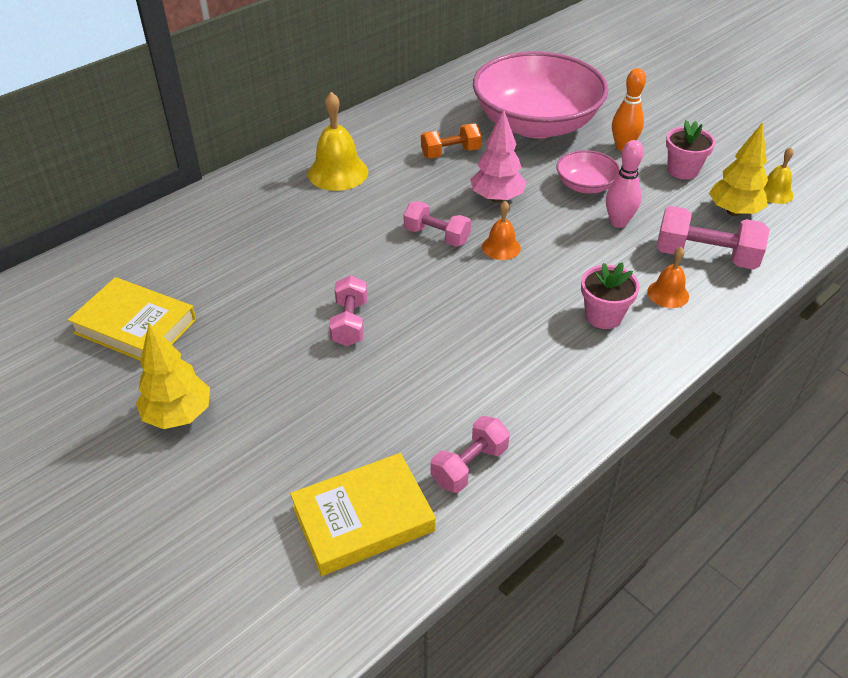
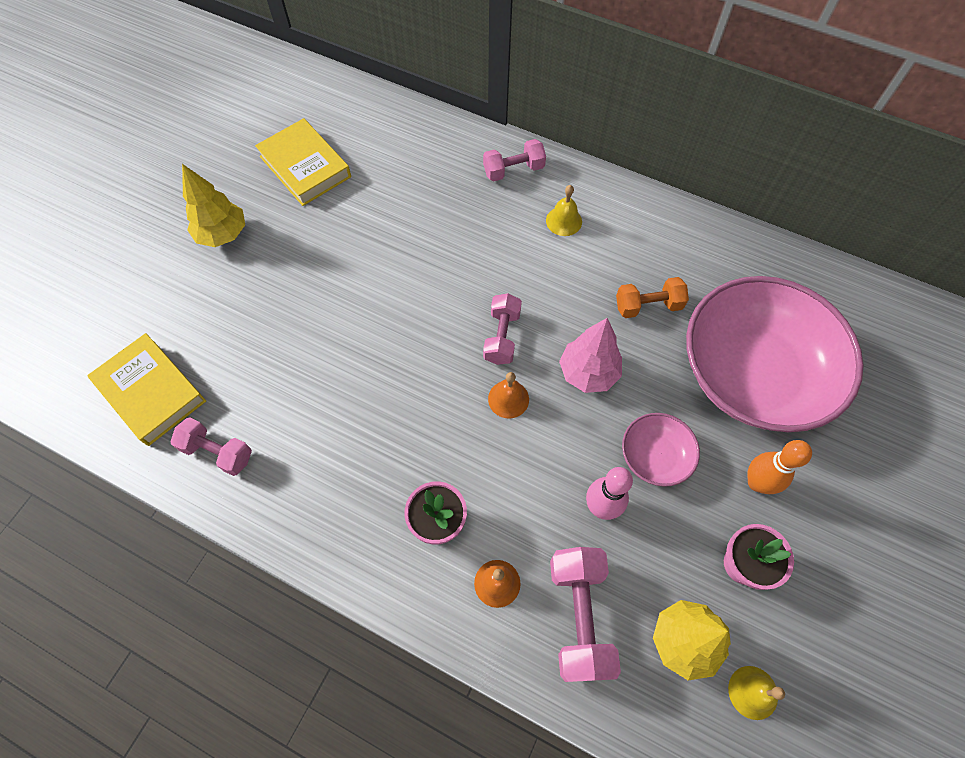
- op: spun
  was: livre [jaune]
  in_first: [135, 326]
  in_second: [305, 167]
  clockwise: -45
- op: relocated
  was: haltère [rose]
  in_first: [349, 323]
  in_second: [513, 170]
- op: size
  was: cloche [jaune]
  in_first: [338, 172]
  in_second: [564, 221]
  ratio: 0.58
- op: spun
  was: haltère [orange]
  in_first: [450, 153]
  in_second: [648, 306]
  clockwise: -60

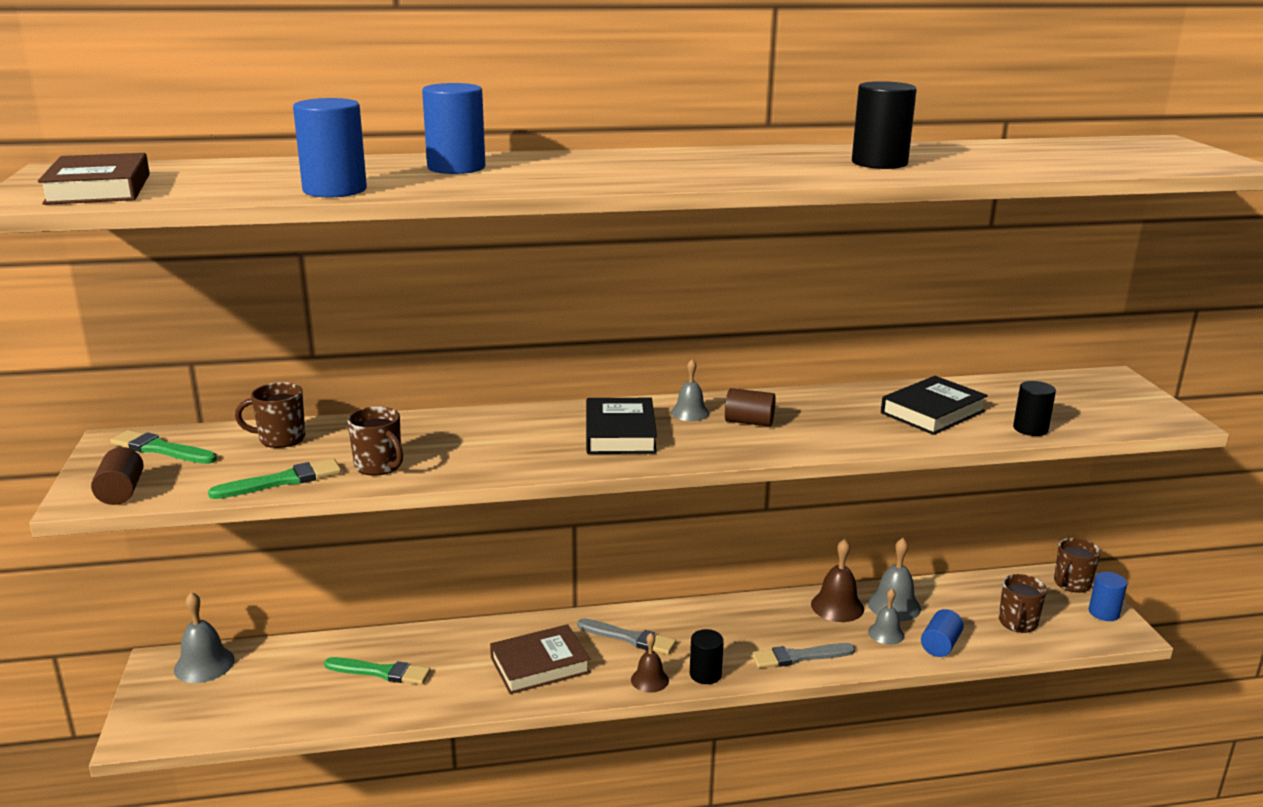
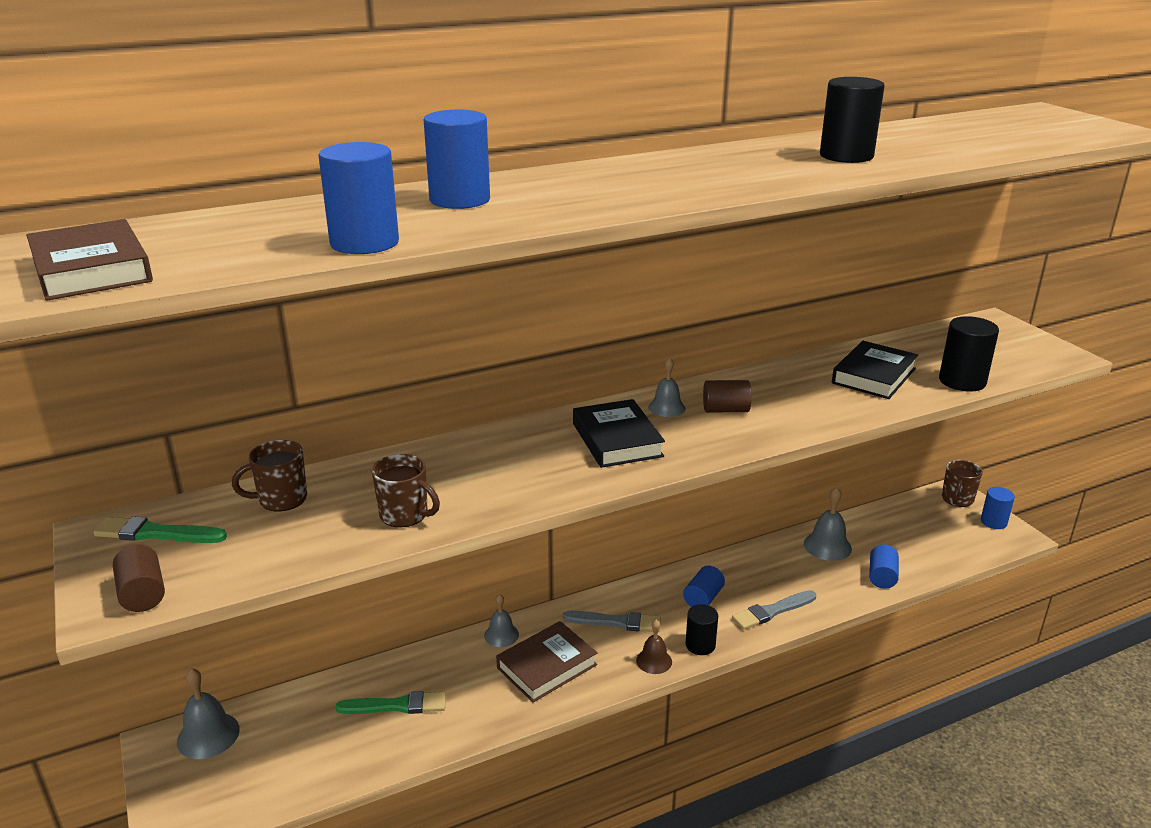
- op: relocated
  was: cloche [gris]
  in_first: [886, 633]
  in_second: [501, 635]
- op: appeared
  now: cylindre [bleu]
  in_second: [703, 598]
- op: size
  was: cylindre [noir]
  in_first: [1030, 429]
  in_second: [962, 381]
  ratio: 1.5
- op: missing
  was: pinceau [vert]
  in_first: [281, 481]
- op: missing
  was: cloche [marron]
  in_first: [837, 606]
- op: missing
  was: tasse [marron]
  in_first: [1017, 623]

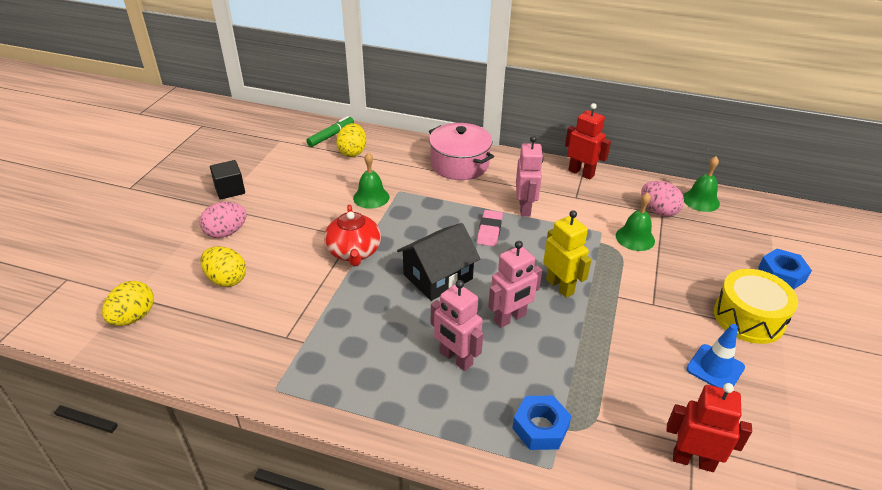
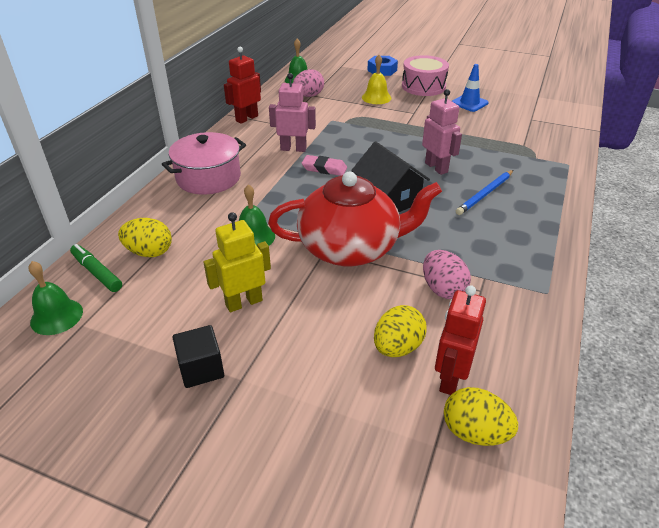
- op: relocated
  was: cloche [vert]
  in_first: [635, 238]
  in_second: [56, 316]
- op: relocated
  was: robot [jaune]
  in_first: [560, 286]
  in_second: [244, 302]
- op: size
  was: théière [rouge]
  in_first: [354, 252]
  in_second: [350, 248]
  ratio: 1.65
- op: appeared
  now: cloche [jaune]
  in_second: [376, 97]
- op: colour
  was: tambour [jaune]
  now: tambour [rose]
  in_first: [748, 318]
  in_second: [423, 86]
- op: relocated
  was: œuf [rose]
  in_first: [226, 233]
  in_second: [443, 289]
- op: relocated
  was: robot [rouge]
  in_first: [693, 460]
  in_second: [450, 378]
- op: exchanged
  was: robot [rose]
  now: crayon [bleu]
  in_first: [456, 359]
  in_second: [485, 194]
- op: missing
  was: écrou [bleu]
  in_first: [540, 427]

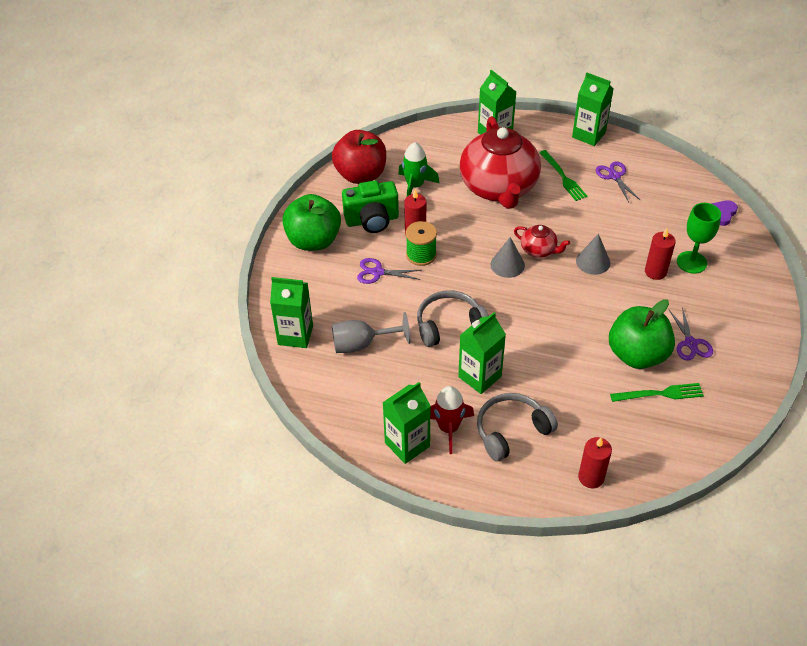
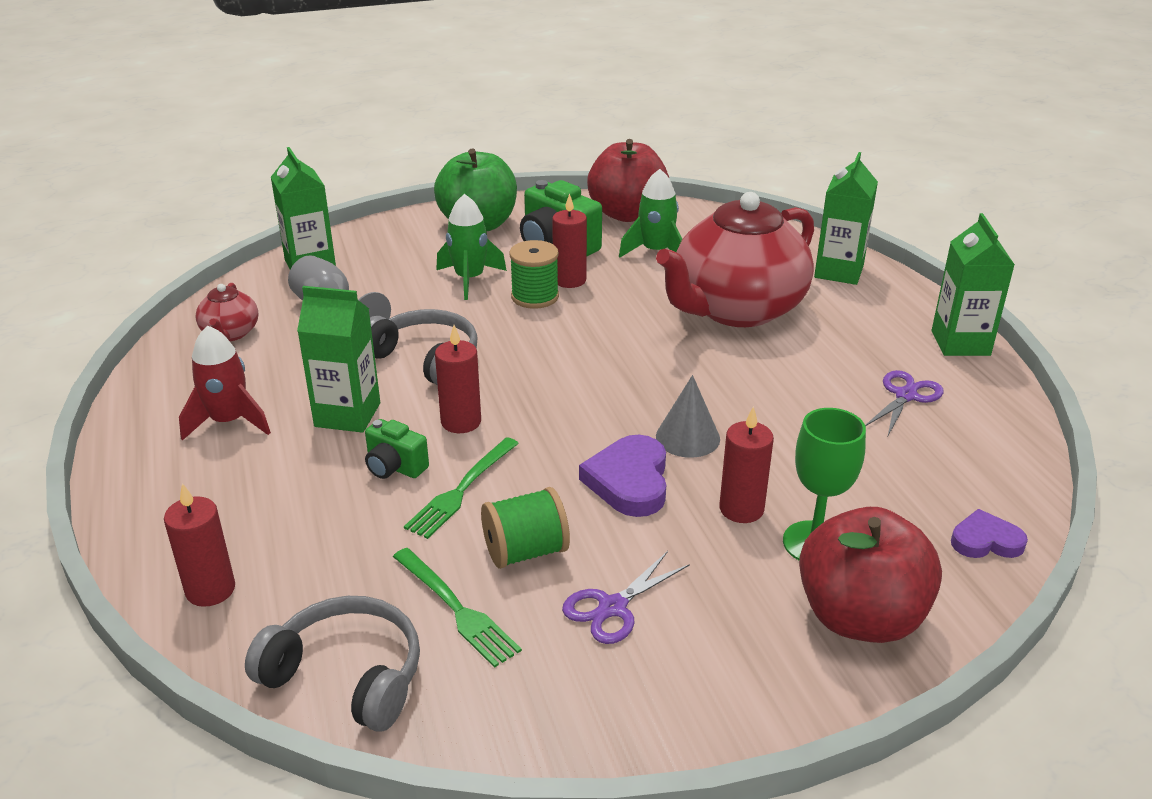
- op: relocated
  was: théière [rouge]
  in_first: [539, 250]
  in_second: [230, 333]
- op: relocated
  was: casque audio [gris]
  in_first: [511, 431]
  in_second: [347, 675]
- op: appeared
  now: appareil photo [vert]
  in_second: [394, 467]
- op: relocated
  was: fourchette [vert]
  in_first: [563, 178]
  in_second: [461, 491]
- op: appeared
  now: bougie [rouge]
  in_second: [461, 422]
- op: exchanged
  was: ciseaux [violet]
  now: fusée [vert]
  in_first: [378, 272]
  in_second: [469, 279]
- op: exchanged
  was: pomme [vert]
  now: bobine [vert]
  in_first: [637, 355]
  in_second: [525, 551]
- op: appeared
  now: cœur [violet]
  in_second: [629, 481]
- op: appeared
  now: pomme [rouge]
  in_second: [860, 617]
- op: missing
  was: brique de lait [vert]
  in_first: [407, 444]
- op: missing
  was: cône [gris]
  in_first: [507, 265]

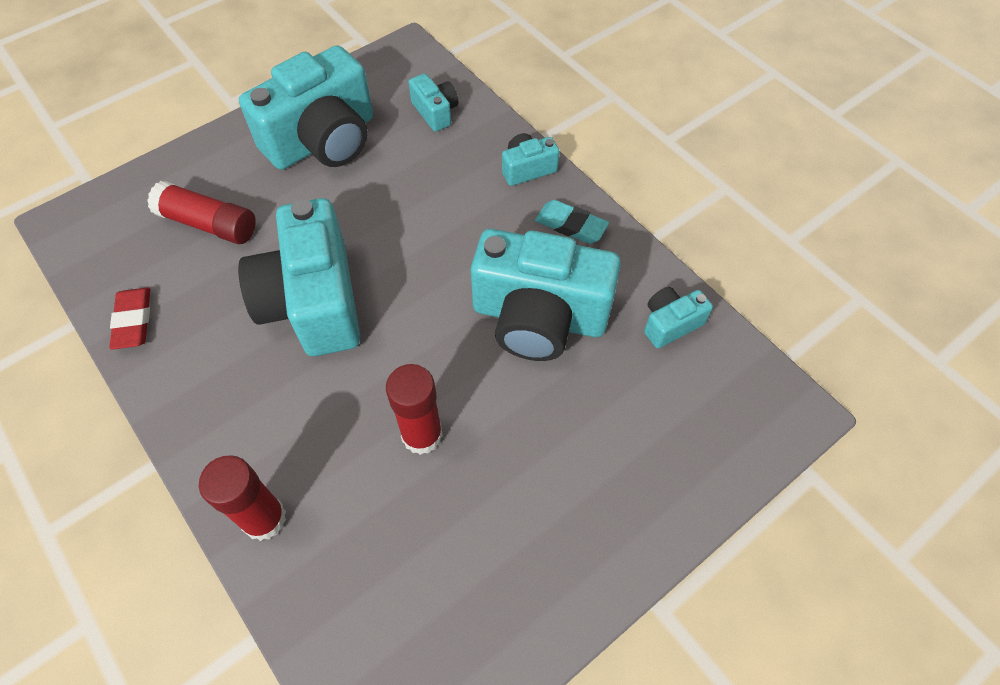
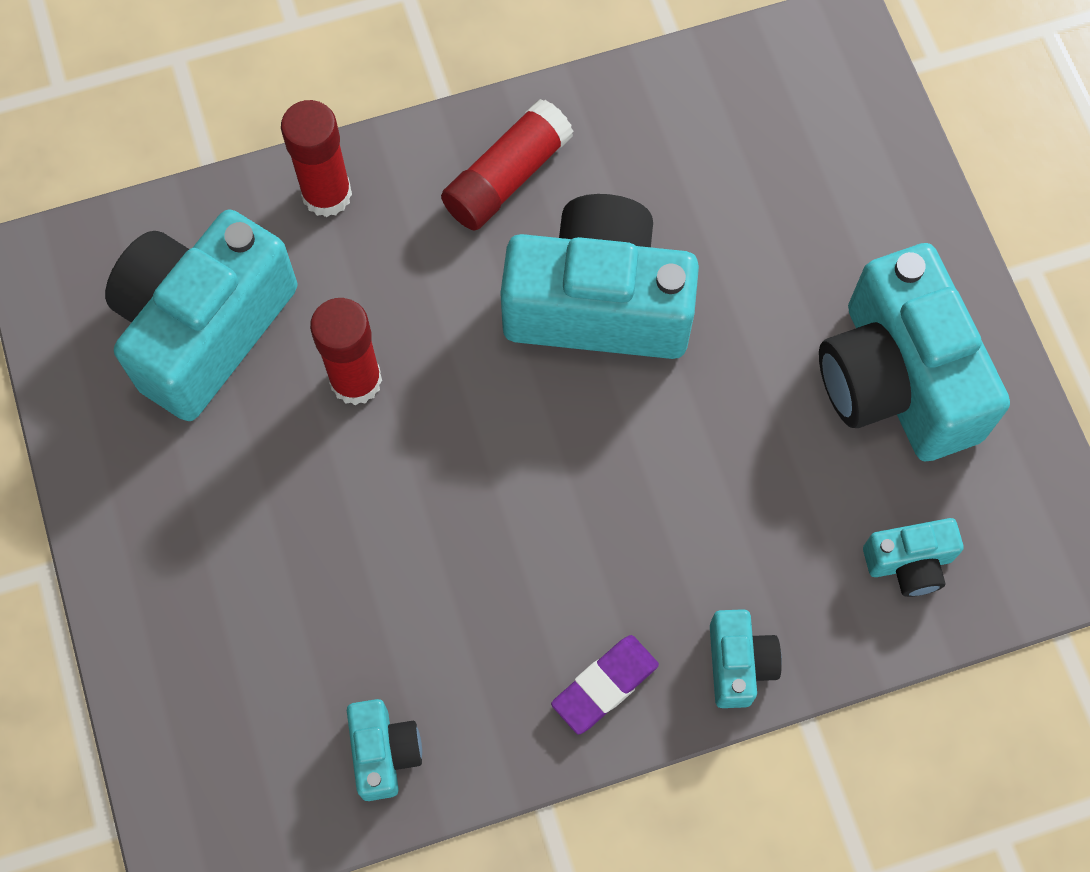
- op: relocated
  was: appareil photo [turquoise]
  in_first: [539, 317]
  in_second: [204, 328]
- op: relocated
  was: bâton de colle [rouge]
  in_first: [208, 224]
  in_second: [507, 177]
- op: colour
  was: gomme [turquoise]
  now: gomme [violet]
  in_first: [571, 225]
  in_second: [604, 685]
- op: missing
  was: gomme [rouge]
  in_first: [133, 321]

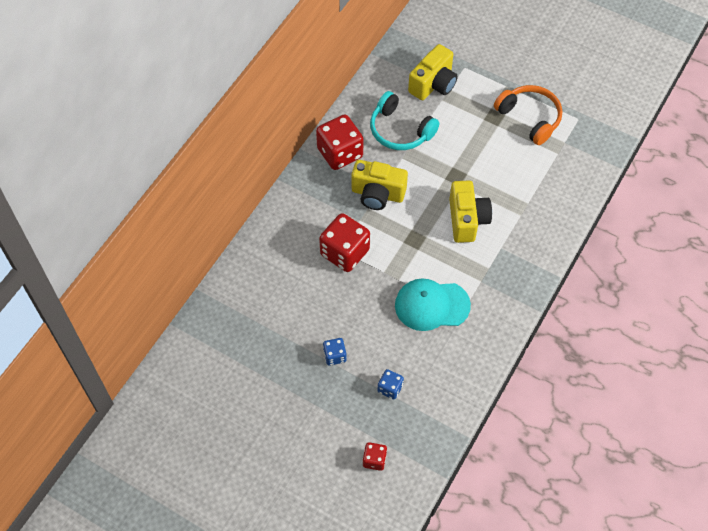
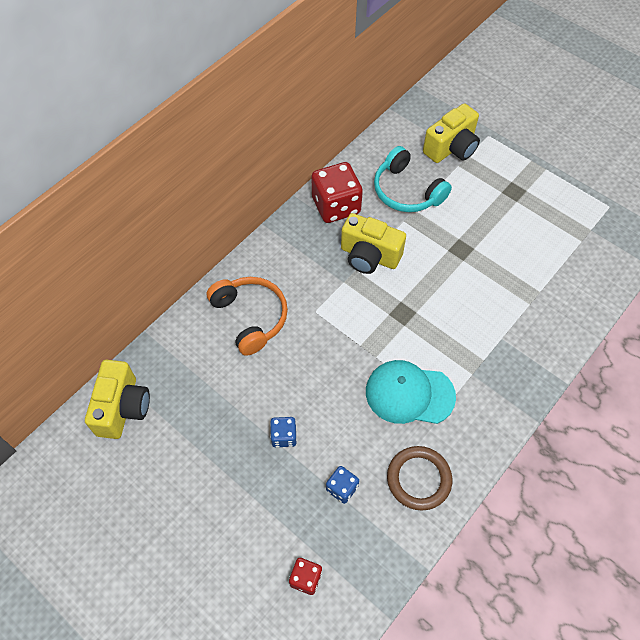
- op: relocated
  was: appareil photo [jaune]
  in_first: [467, 220]
  in_second: [123, 408]
- op: relocated
  was: casque audio [orange]
  in_first: [530, 118]
  in_second: [250, 317]
- op: appeared
  now: anneau [marron]
  in_second: [418, 479]
- op: missing
  was: dé [rouge]
  in_first: [344, 252]

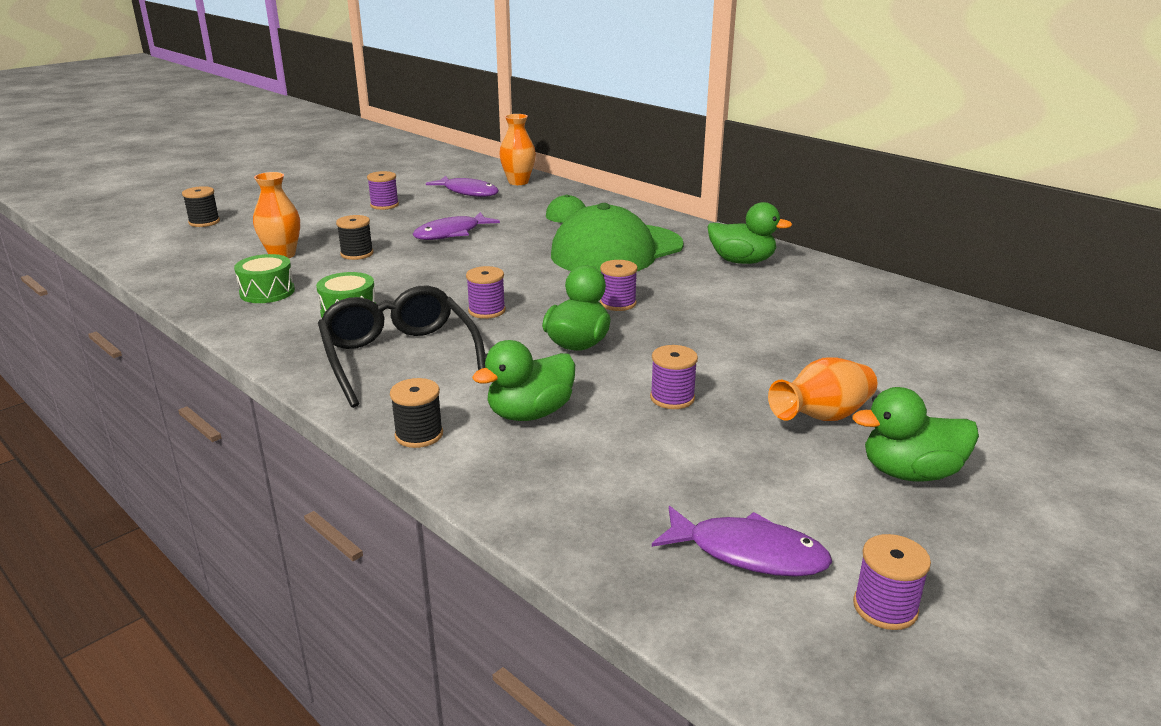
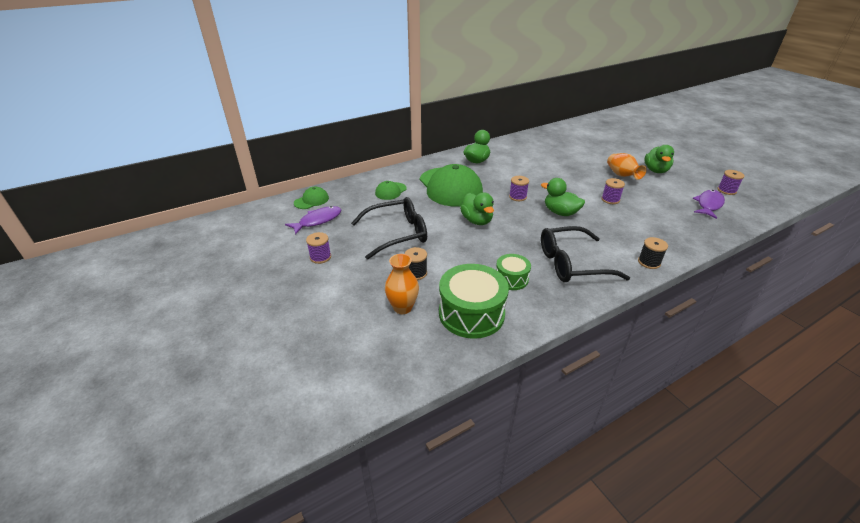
- op: exchanged
  was: vase [orange]
  now: casquette [vert]
  in_first: [518, 182]
  in_second: [311, 200]
- op: exchanged
  was: poisson [violet]
  now: lunettes [noir]
  in_first: [451, 233]
  in_second: [396, 234]
- op: size
  was: tambour [vert]
  in_first: [267, 292]
  in_second: [471, 313]
  ratio: 1.81
- op: relocated
  was: canard [vert]
  in_first: [530, 413]
  in_second: [477, 221]
- op: missing
  was: bobine [noir]
  in_first: [204, 222]
- op: missing
  was: bobine [violet]
  in_first: [487, 311]

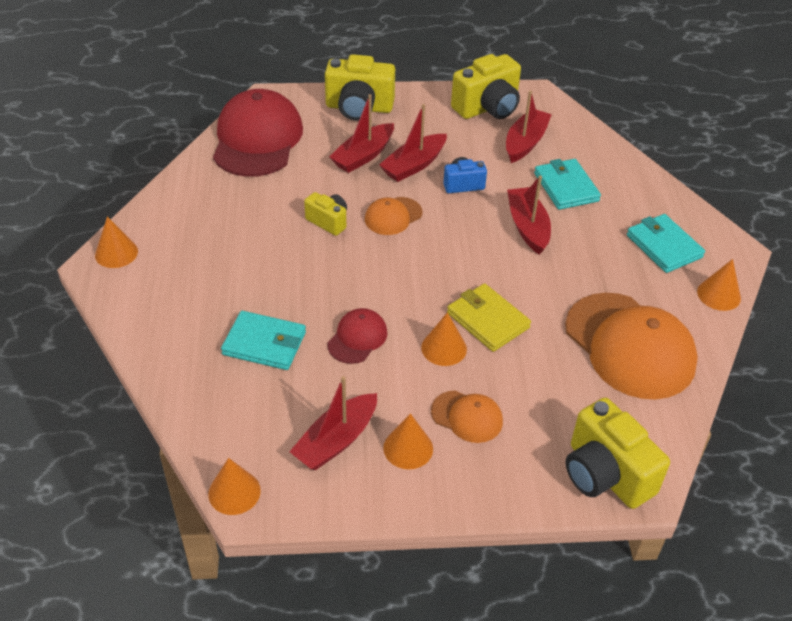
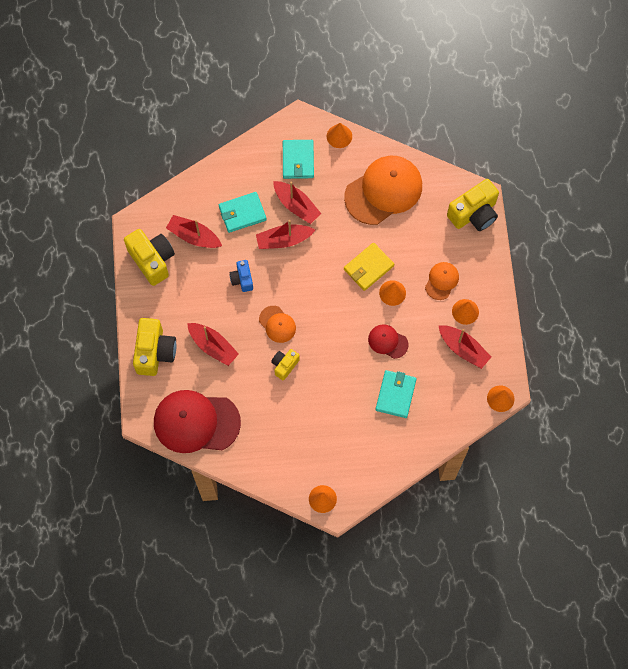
- op: relocated
  was: bateau [rouge]
  in_first: [414, 165]
  in_second: [296, 206]
- op: spun
  was: portefeuille [turquoise]
  in_first: [664, 246]
  in_second: [298, 160]
  clockwise: -60

